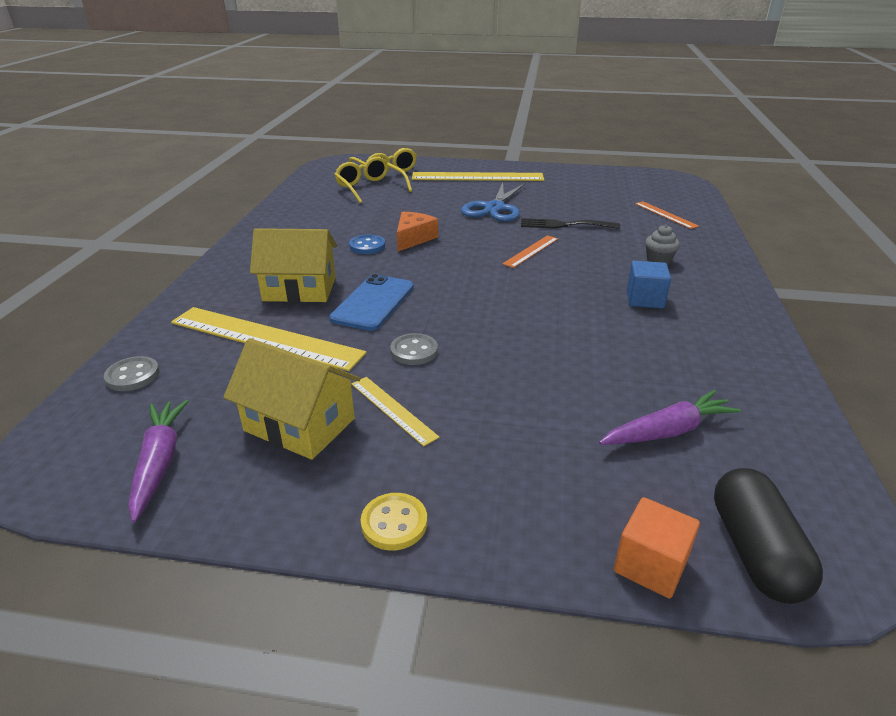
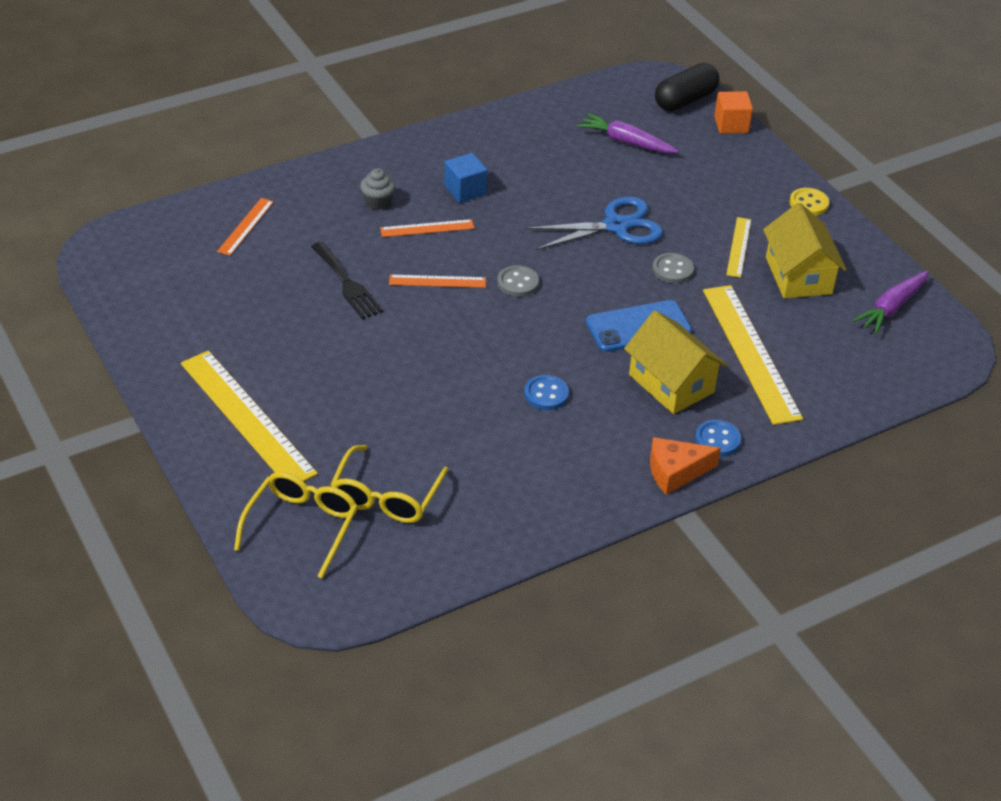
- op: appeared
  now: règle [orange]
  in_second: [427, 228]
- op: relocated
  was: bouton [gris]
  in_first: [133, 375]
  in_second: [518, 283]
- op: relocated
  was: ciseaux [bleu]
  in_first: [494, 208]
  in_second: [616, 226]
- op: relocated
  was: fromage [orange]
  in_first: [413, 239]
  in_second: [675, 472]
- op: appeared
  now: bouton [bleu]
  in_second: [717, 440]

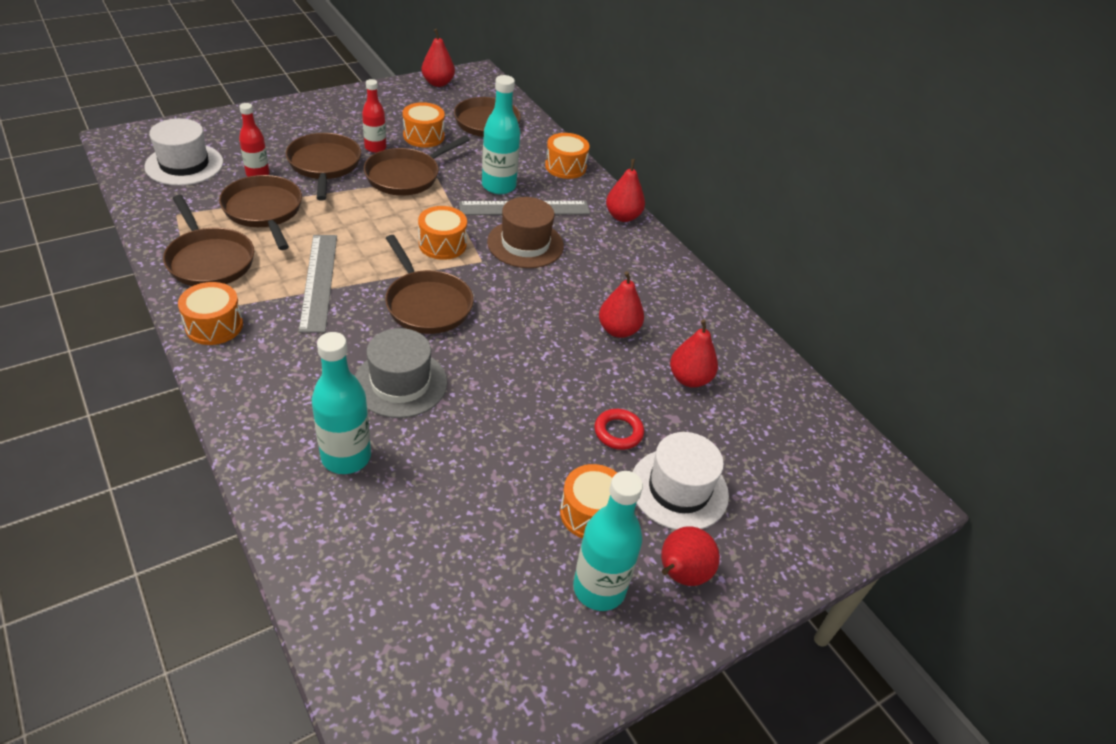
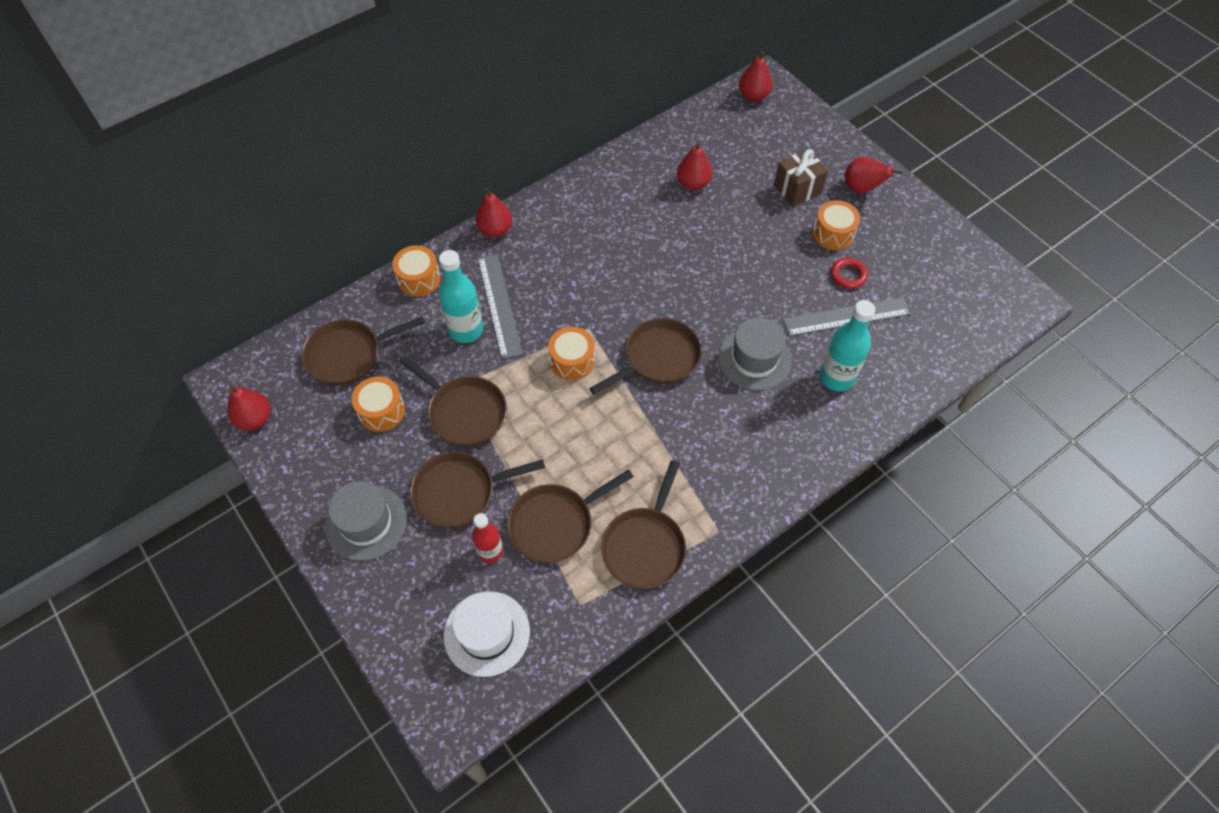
- op: appeared
  now: chapeau [gris]
  in_second: [366, 522]
- op: spun
  was: poêle [marron]
  in_first: [209, 260]
  in_second: [645, 546]
  clockwise: 150
- op: relocated
  was: poire [rouge]
  in_first: [618, 330]
  in_second: [753, 96]
- op: exchanged
  was: chapeau [blanc]
  now: cadeau [marron]
  in_first: [679, 489]
  in_second: [797, 189]
- op: relocated
  was: règle [gris]
  in_first: [319, 281]
  in_second: [846, 317]
- op: relocated
  was: anneau [rouge]
  in_first: [618, 432]
  in_second: [848, 275]
- op: missing
  was: tambour [orange]
  in_first: [214, 326]
- op: missing
  was: bouteille [rouge]
  in_first: [375, 147]
- op: missing
  was: chapeau [marron]
  in_first: [525, 244]
- op: missing
  was: bouteille [turquoise]
  in_first: [599, 589]

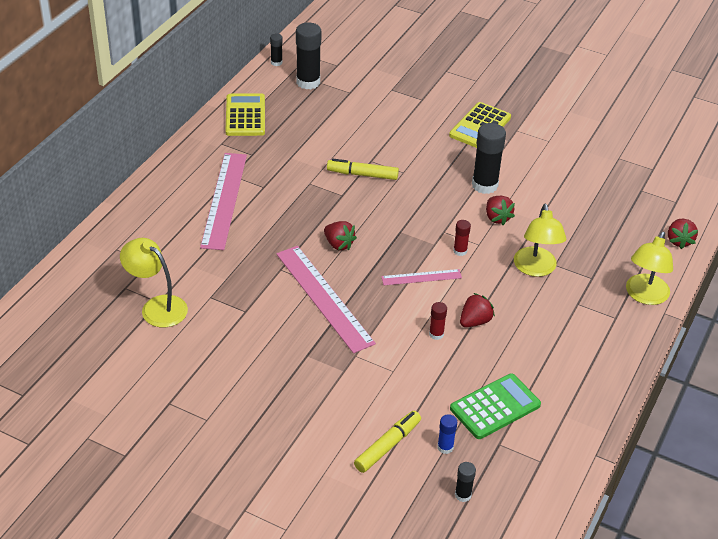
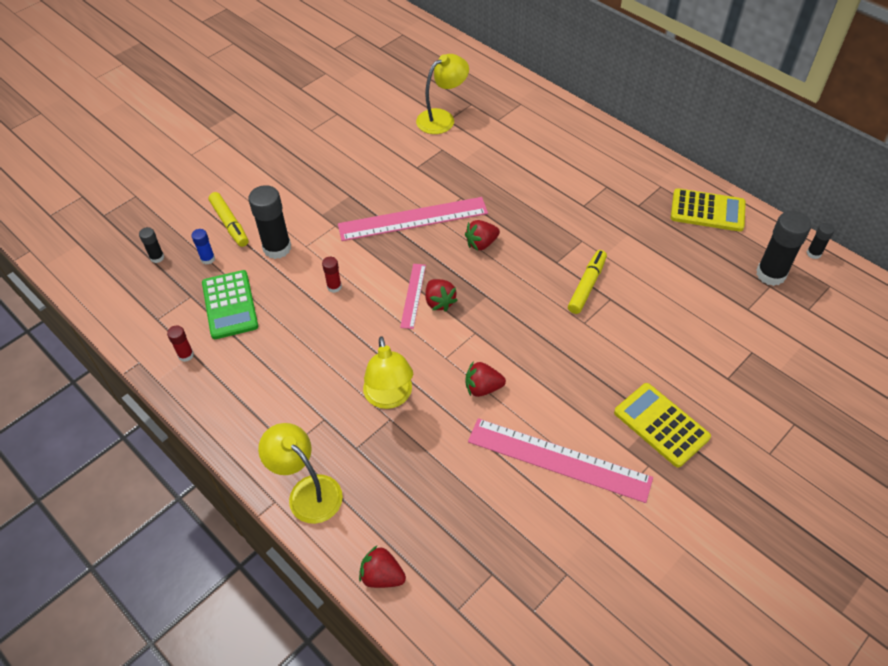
- op: relocated
  was: bâton de colle [rouge]
  in_first: [460, 251]
  in_second: [186, 355]
- op: relocated
  was: bâton de colle [noir]
  in_first: [484, 185]
  in_second: [277, 248]
- op: spun
  was: lampe [jaune]
  in_first: [535, 269]
  in_second: [389, 397]
  clockwise: -120
- op: relocated
  was: fraise [rouge]
  in_first: [475, 321]
  in_second: [439, 302]
- op: relocated
  was: règle [rose]
  in_first: [224, 200]
  in_second: [558, 460]

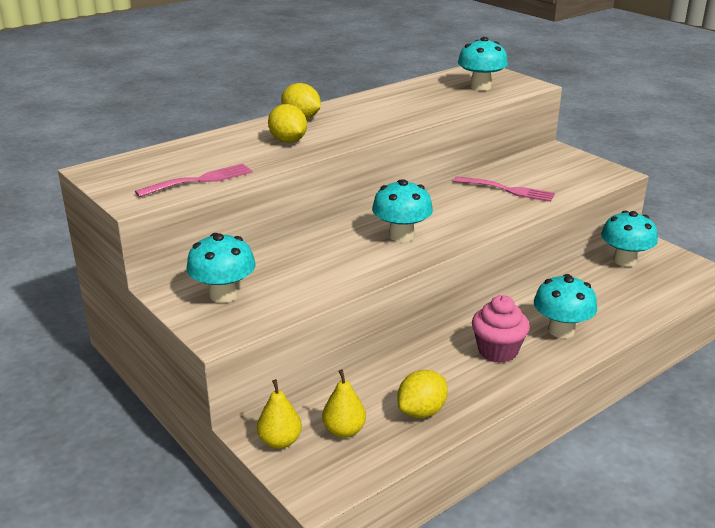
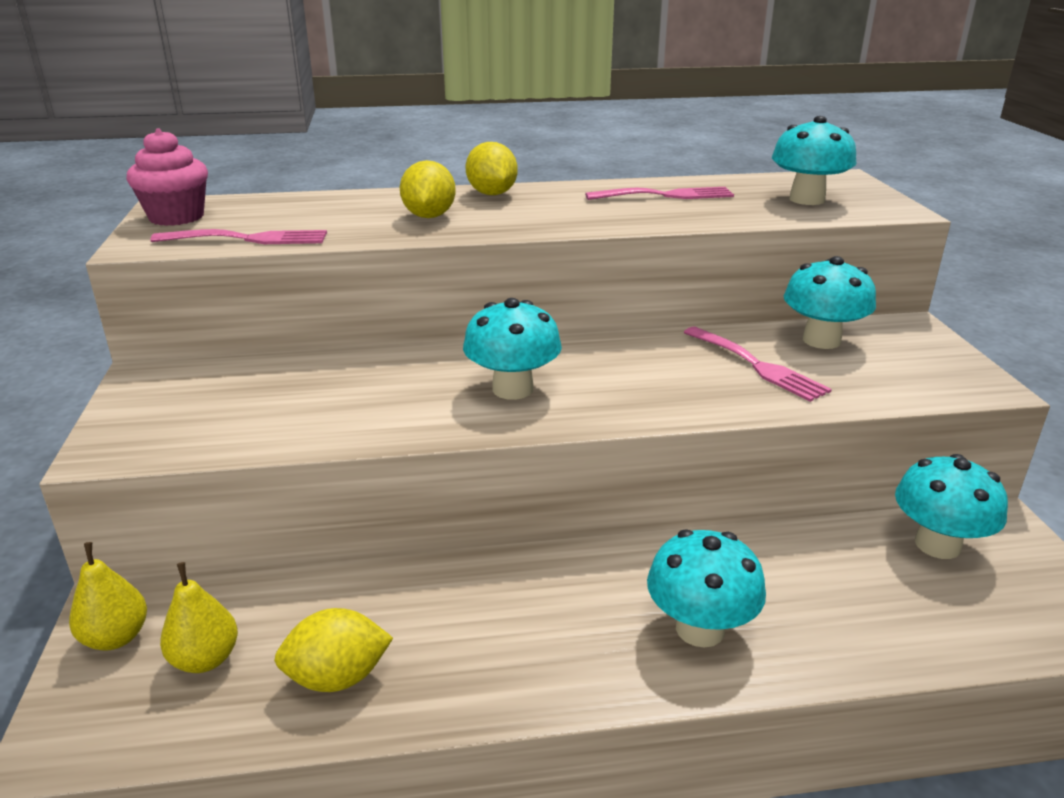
- op: relocated
  was: muffin [rose]
  in_first: [497, 351]
  in_second: [176, 217]
- op: appeared
  now: fourchette [rose]
  in_second: [666, 195]
- op: relocated
  was: champignon [turquoise]
  in_first: [223, 295]
  in_second: [821, 340]

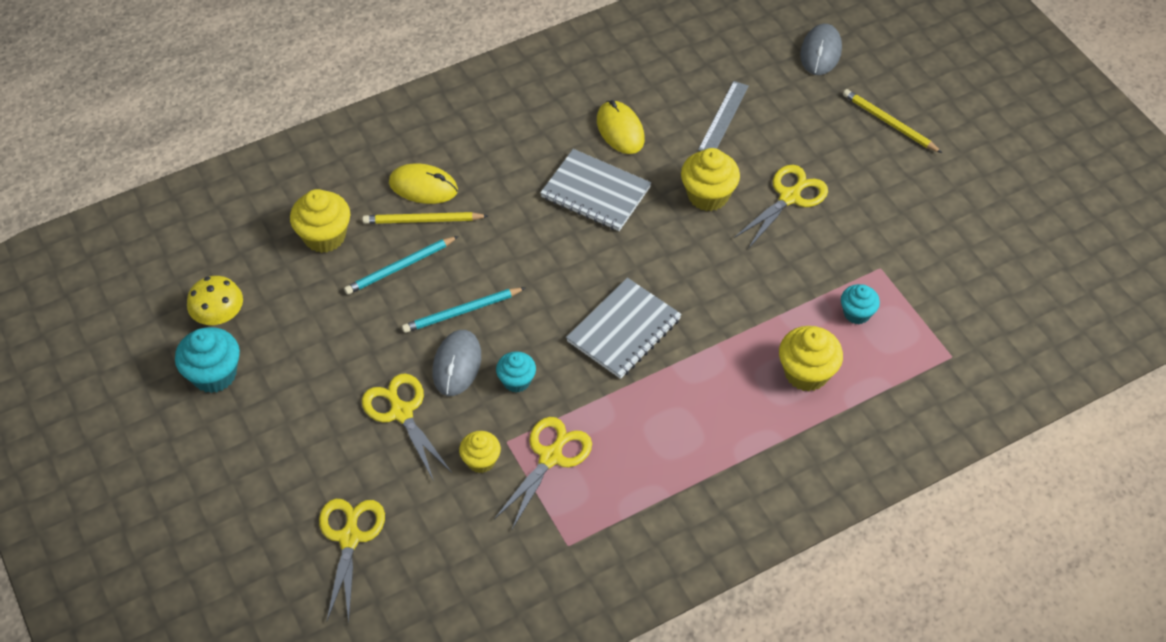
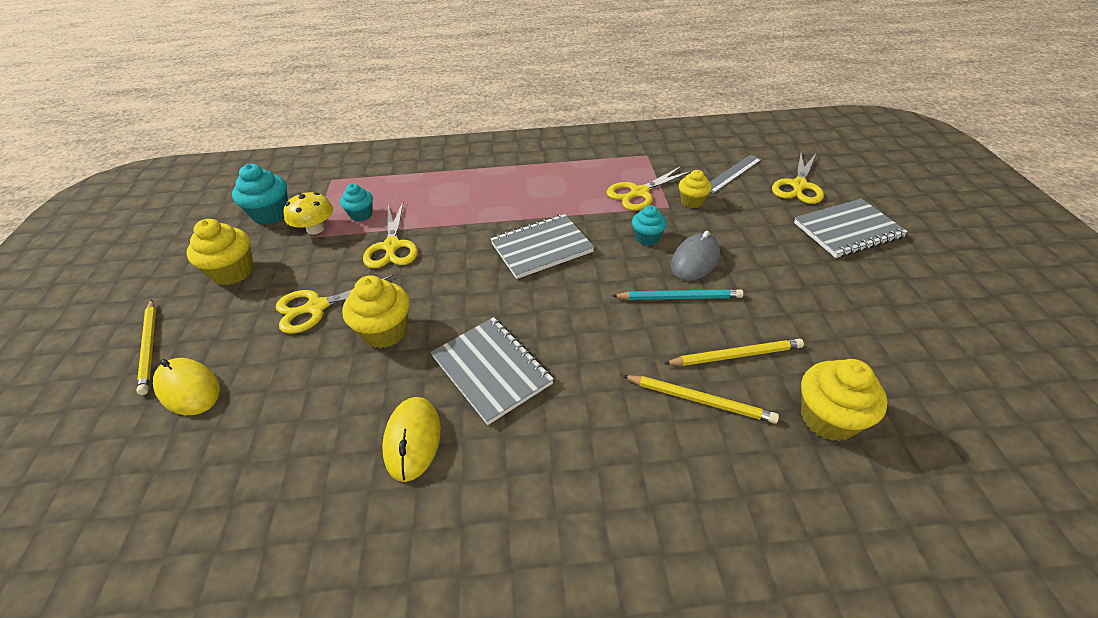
- op: relocated
  was: souris [jaune]
  in_first: [423, 186]
  in_second: [188, 389]
- op: relocated
  was: muffin [jaune]
  in_first: [806, 373]
  in_second: [233, 272]
- op: relocated
  was: muffin [turquoise]
  in_first: [214, 374]
  in_second: [271, 214]
- op: relocated
  was: champignon [jaune]
  in_first: [219, 315]
  in_second: [315, 229]
- op: relocated
  was: ciseaux [jaune]
  in_first: [401, 412]
  in_second: [392, 246]
- op: colour
  was: crayon [turquoise]
  now: crayon [jaune]
  in_first: [400, 267]
  in_second: [736, 355]
- op: relocated
  was: règle [gris]
  in_first: [723, 117]
  in_second: [732, 173]
- op: appeared
  now: carnet [gris]
  in_second: [848, 230]
- op: missing
  was: souris [gris]
  in_first: [820, 52]

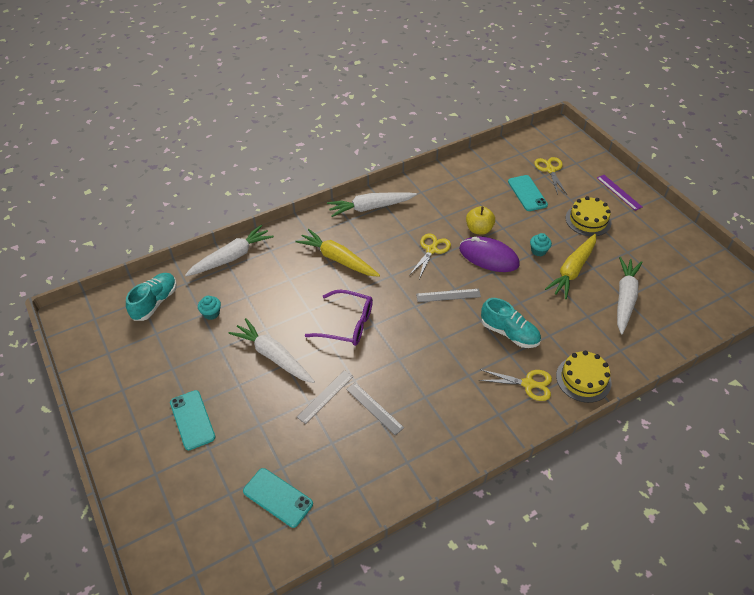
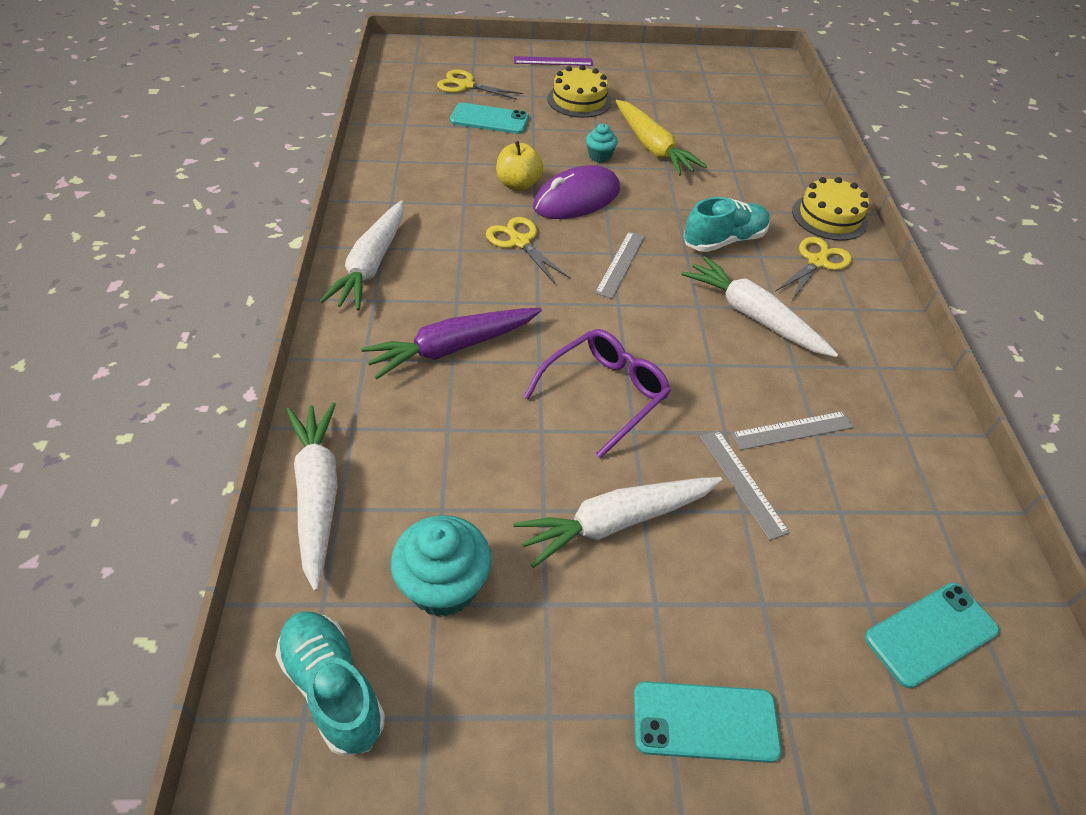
- op: colour
  was: carotte [jaune]
  now: carotte [violet]
  in_first: [338, 259]
  in_second: [452, 348]
- op: size
  was: muffin [turquoise]
  in_first: [211, 313]
  in_second: [444, 586]
  ratio: 1.83
- op: relocated
  was: carotte [blanc]
  in_first: [624, 298]
  in_second: [753, 316]

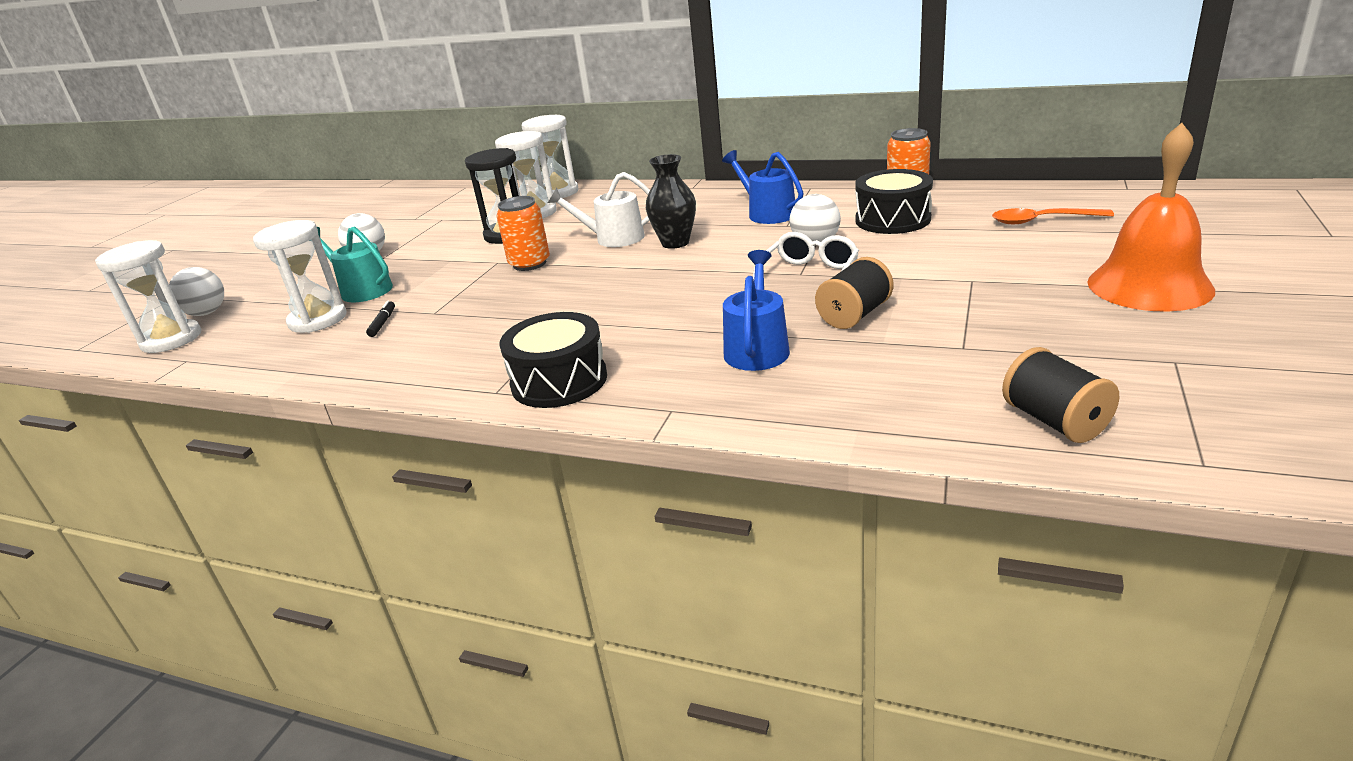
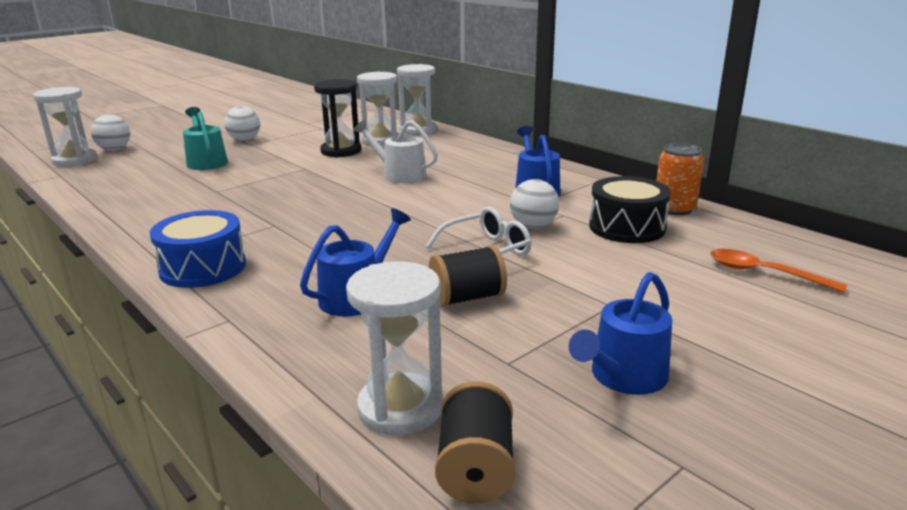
- op: colour
  was: tambour [noir]
  now: tambour [bleu]
  in_first: [559, 381]
  in_second: [203, 267]
- op: relocated
  was: sablier [blanc]
  in_first: [318, 320]
  in_second: [400, 407]
- op: appeared
  now: arrosoir [bleu]
  in_second: [624, 376]
- op: missing
  was: feutre [noir]
  in_first: [382, 323]
- op: missing
  was: canette [orange]
  in_first: [529, 264]
- op: missing
  was: vase [noir]
  in_first: [675, 243]
- op: missing
  was: cloche [orange]
  in_first: [1149, 285]

